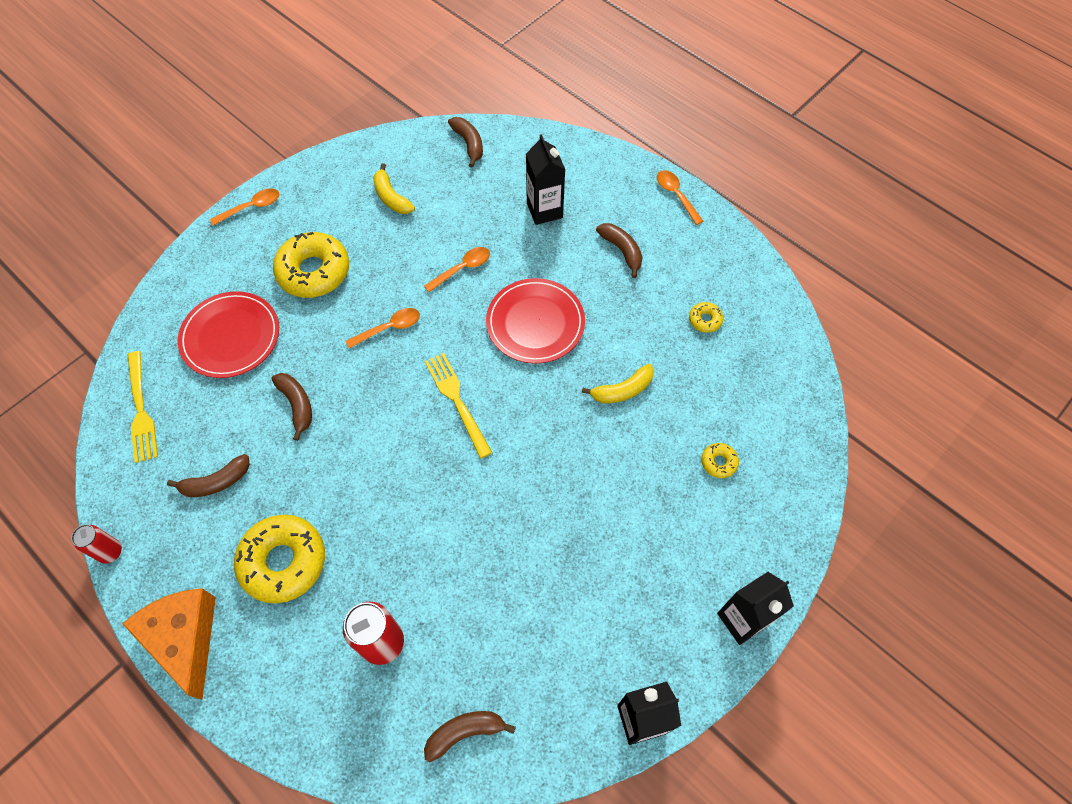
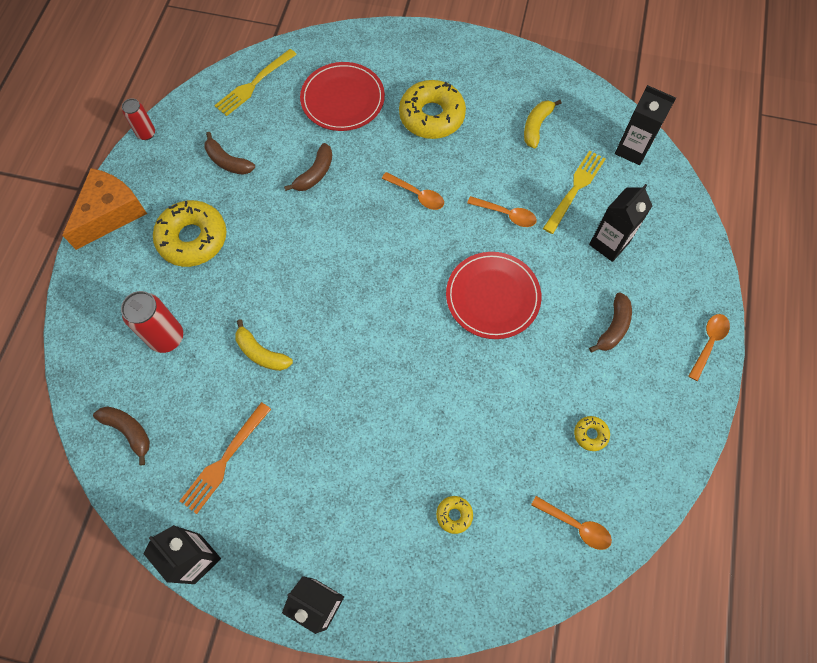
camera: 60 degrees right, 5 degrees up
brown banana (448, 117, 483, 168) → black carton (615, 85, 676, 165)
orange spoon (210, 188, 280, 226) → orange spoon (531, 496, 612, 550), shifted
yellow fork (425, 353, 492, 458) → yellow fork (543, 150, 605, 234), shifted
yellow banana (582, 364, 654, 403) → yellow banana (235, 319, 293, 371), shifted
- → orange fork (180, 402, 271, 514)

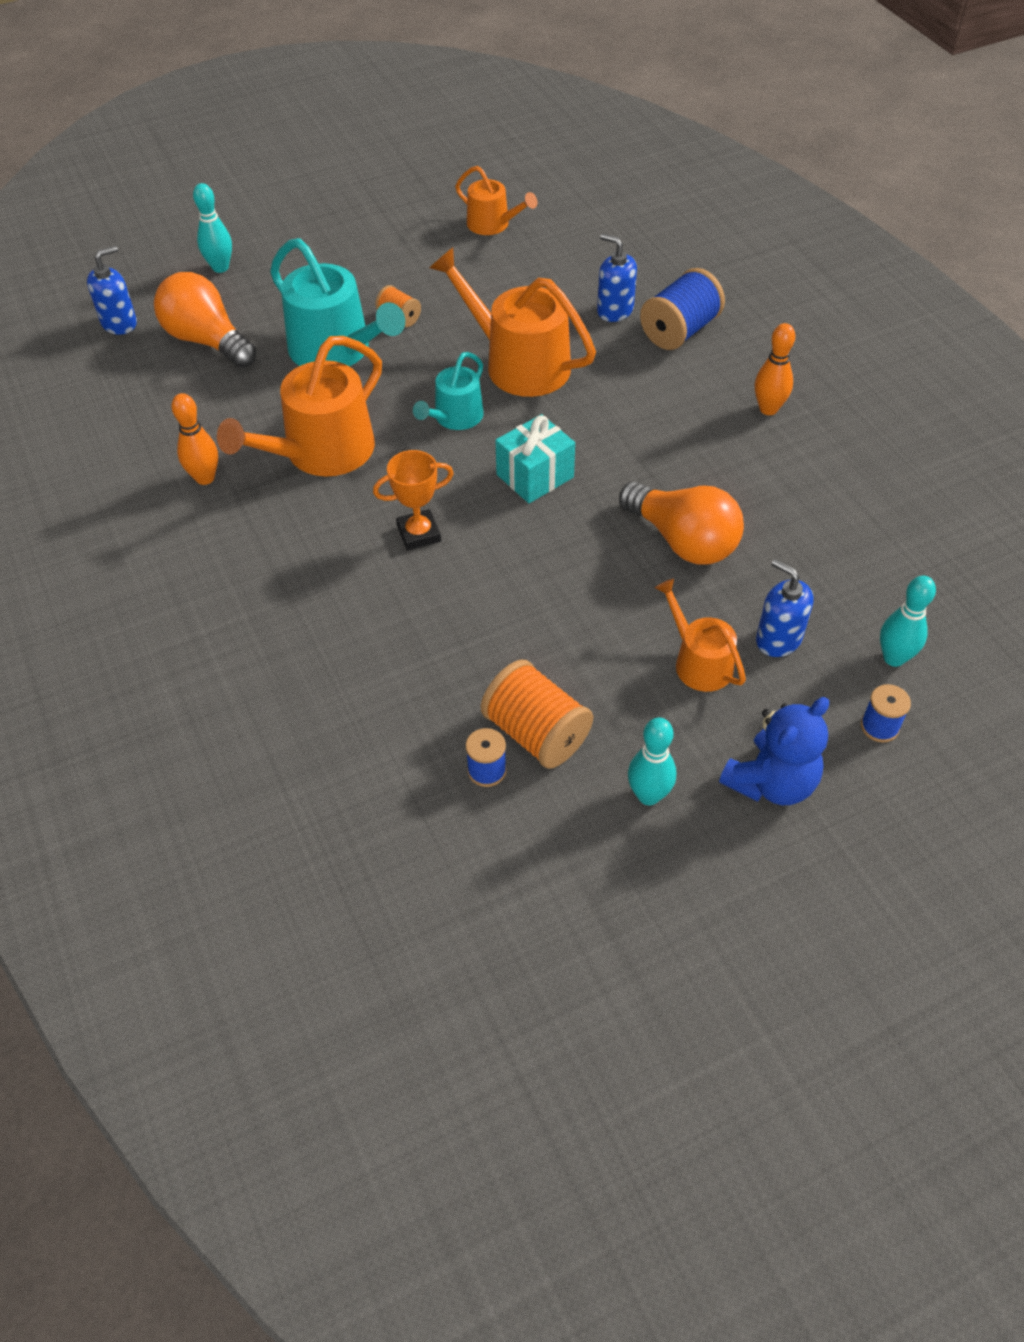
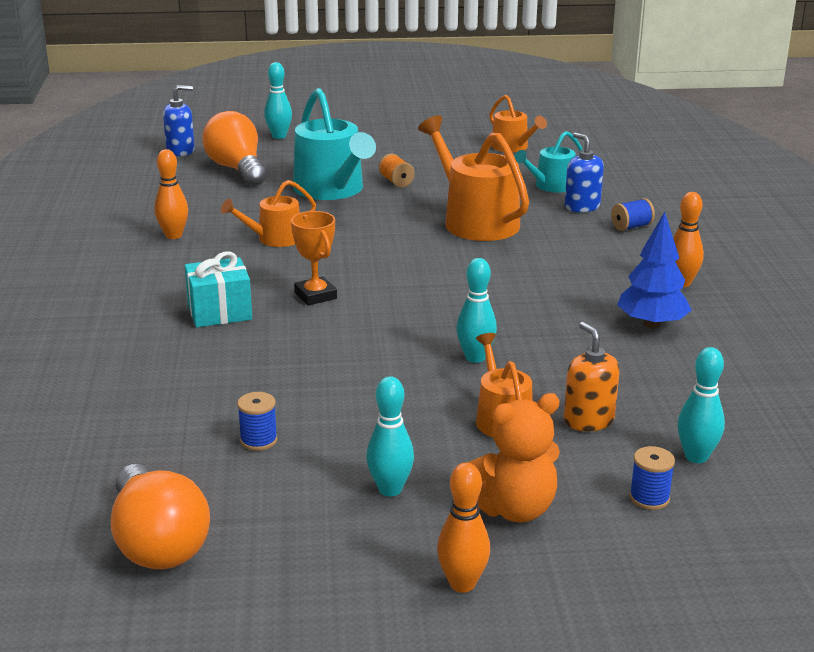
camera: 20 degrees right, 25 degrees down
blue spool (640, 268, 725, 350) → blue spool (611, 198, 655, 231), x0.54
orange watering can (217, 336, 382, 477) → orange watering can (221, 180, 316, 247), x0.57
turquoise watering can (413, 352, 484, 430) → turquoise watering can (514, 131, 583, 193), shifted
turquoise gift (495, 414, 575, 503) → turquoise gift (185, 251, 252, 327), shifted
orange trophy (373, 450, 454, 551) → orange trophy (291, 211, 337, 306), 60 degrees clockwise
orange light bulb (619, 482, 744, 565) → orange light bulb (111, 464, 210, 569), shifted
blue soap dispenser (756, 559, 814, 657) → orange soap dispenser (564, 322, 620, 431)
orange spool (481, 660, 593, 769) → -
blue teddy bear (719, 697, 829, 805) → orange teddy bear (467, 393, 560, 522)
- → blue tree (617, 212, 691, 328)
- → turquoise bowling pin (456, 258, 497, 363)
- → orange bowling pin (437, 463, 490, 593)

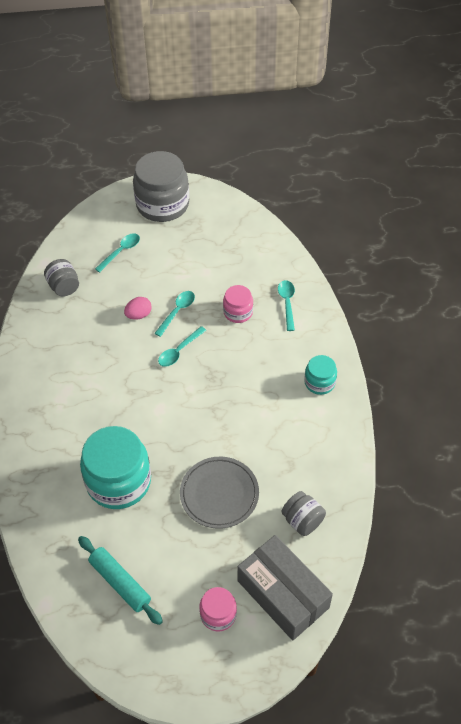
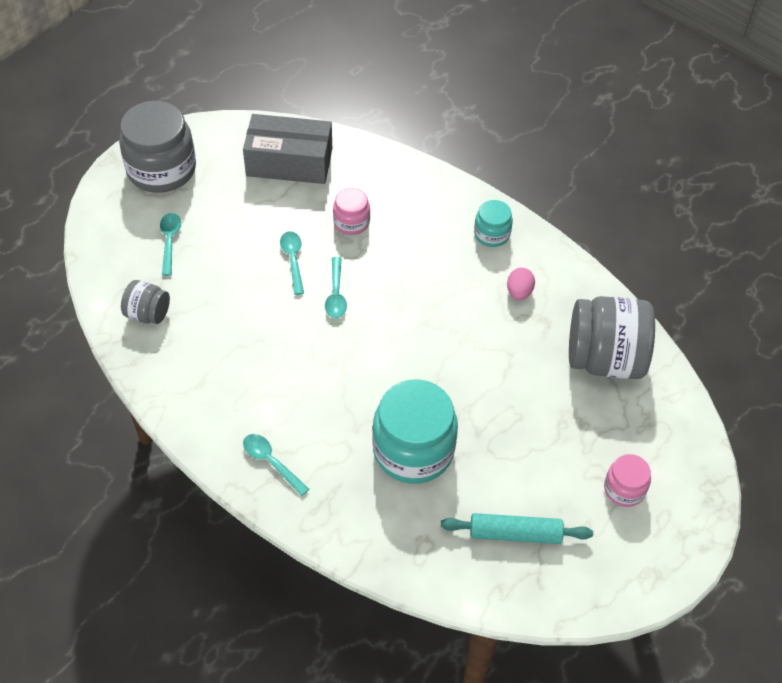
camera: 45 degrees left, 0 degrees up
turquoise spoon (278, 280, 295, 331) → turquoise spoon (243, 434, 309, 496), shifted
pink egg (124, 297, 152, 320) → pink egg (507, 268, 535, 300), shifted
grey plate (180, 457, 259, 529) → -
grey jar (282, 491, 326, 536) → grey jar (569, 296, 655, 379), x1.97
grey box (237, 535, 333, 641) → grey box (243, 114, 332, 184), shifted

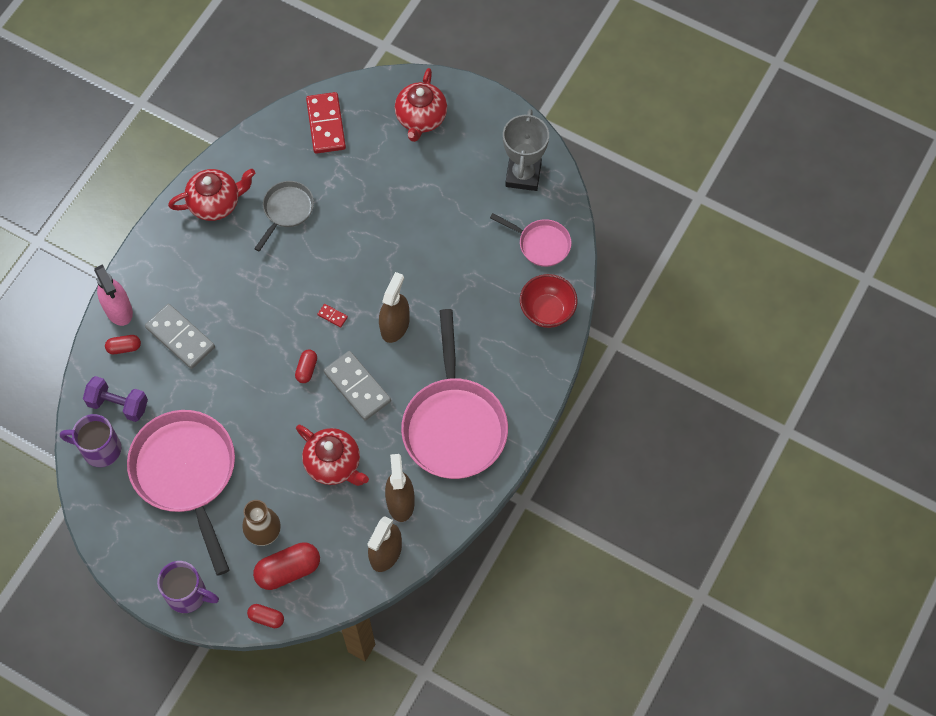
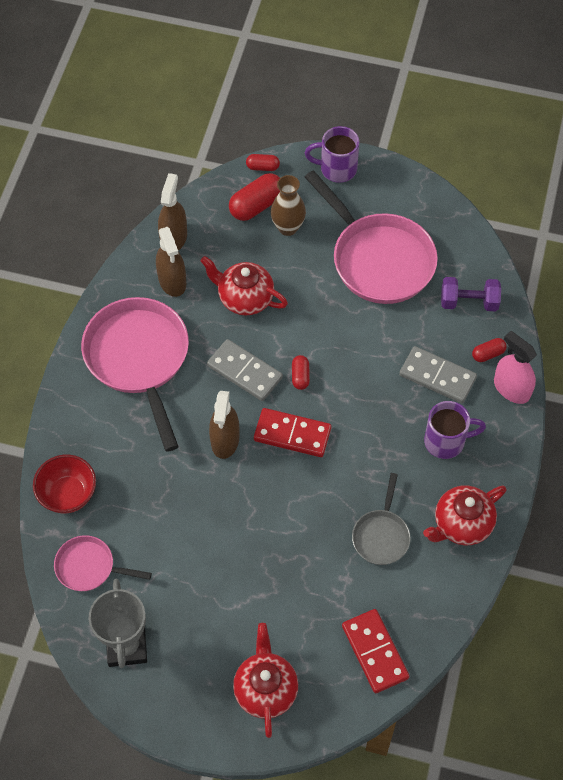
camera: 165 degrees right, 5 degrees down
red domino (317, 304, 348, 328) → red domino (254, 408, 331, 457), x2.42
purple mug (60, 414, 121, 467) → purple mug (424, 401, 486, 459), shifted

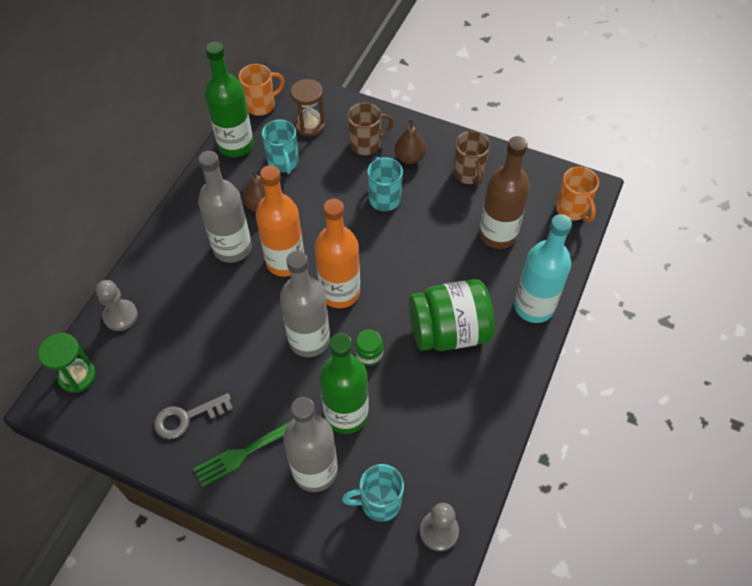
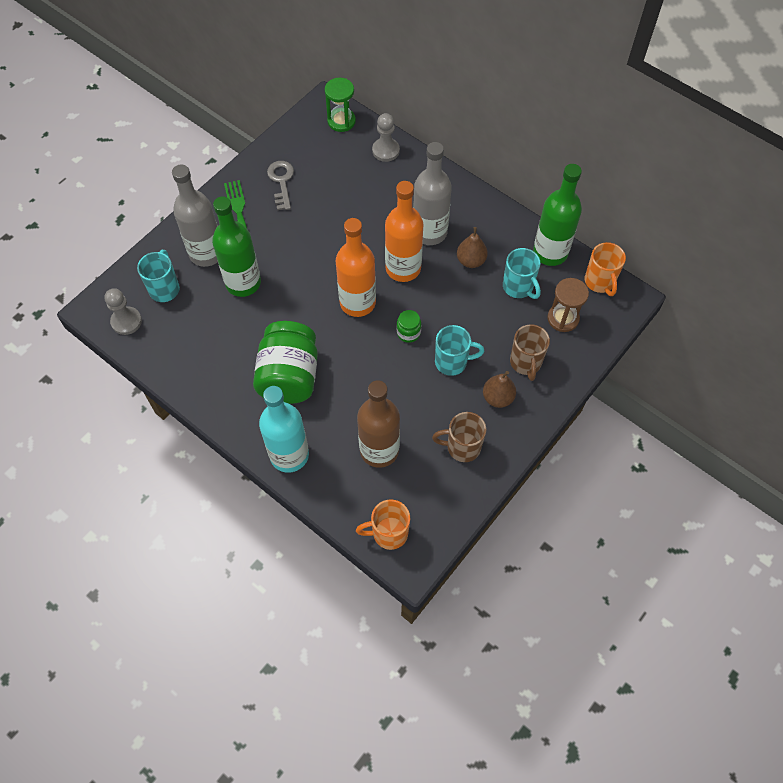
camera: 105 degrees right, 5 degrees up
turquoise mug (262, 120, 299, 174) → turquoise mug (503, 248, 541, 299), 120 degrees counterclockwise
grey bottle (280, 251, 330, 357) → -
green jar (355, 330, 383, 366) → green jar (397, 310, 421, 343), shifted

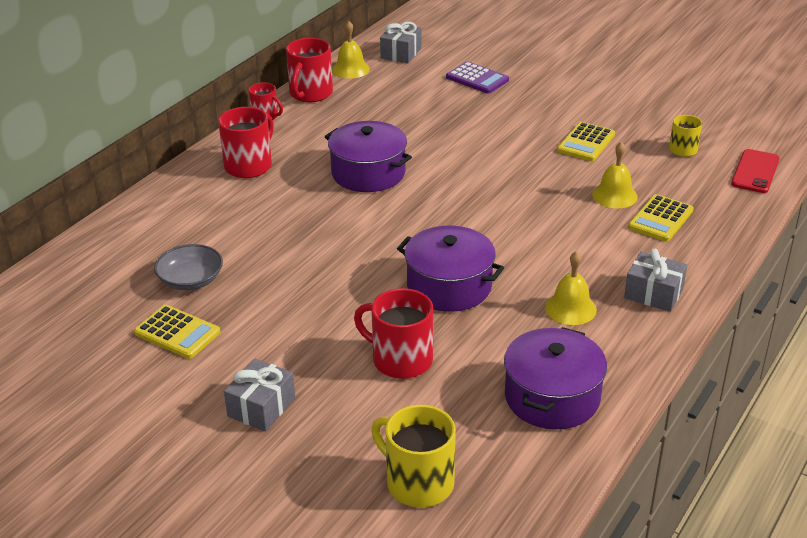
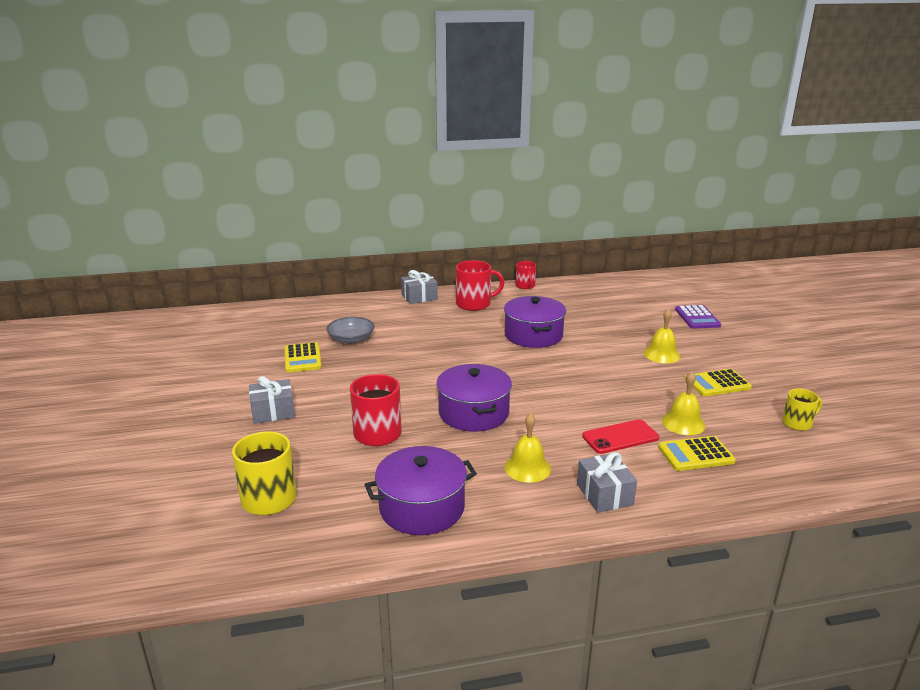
camera: 45 degrees right, 10 degrees down
yellow bell (332, 21, 370, 79) → yellow bell (644, 309, 681, 363), shifted
grey gift (380, 22, 421, 63) → grey gift (401, 270, 438, 304), shifted
red mug (286, 38, 333, 102) → -
red phone (731, 149, 779, 193) → red phone (582, 419, 659, 454), shifted

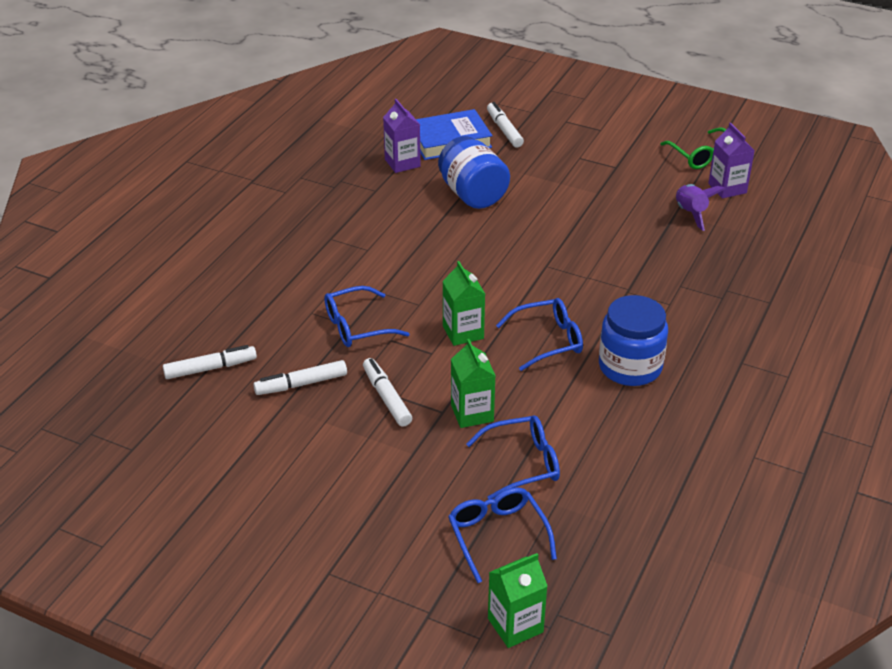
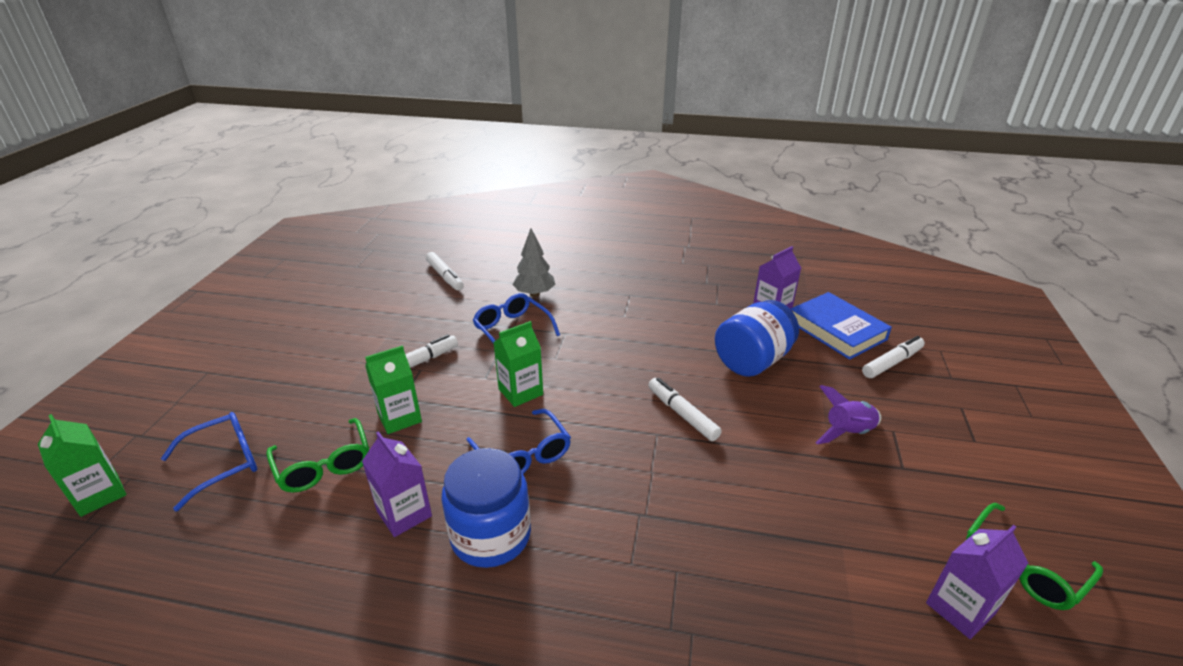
camera: 75 degrees right, 5 degrees down
purple rocket (676, 184, 726, 231) → purple rocket (815, 385, 881, 444), shifted
white marker (253, 360, 347, 395) → white marker (648, 378, 722, 441), shifted
blue glasses (466, 415, 560, 499) → green glasses (266, 418, 369, 493)
- → grey tree (512, 228, 555, 297)
- → purple carton (362, 431, 432, 537)

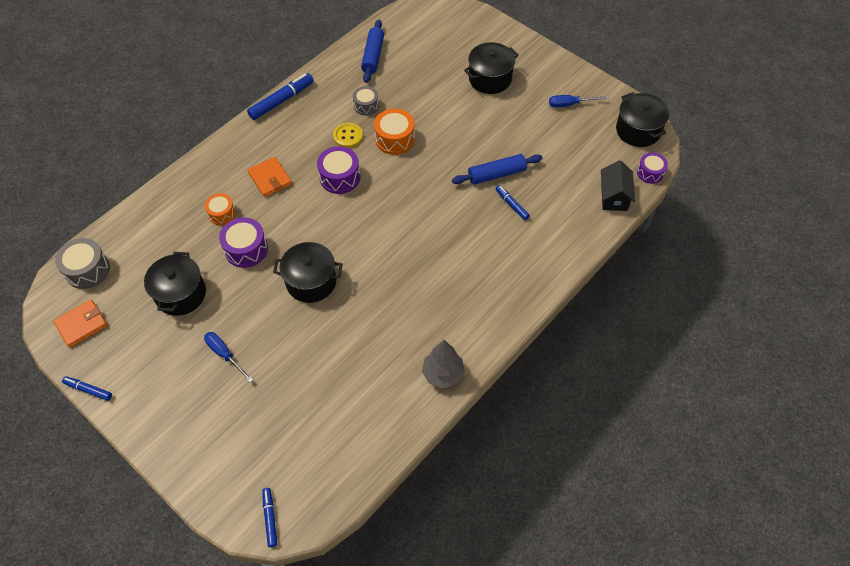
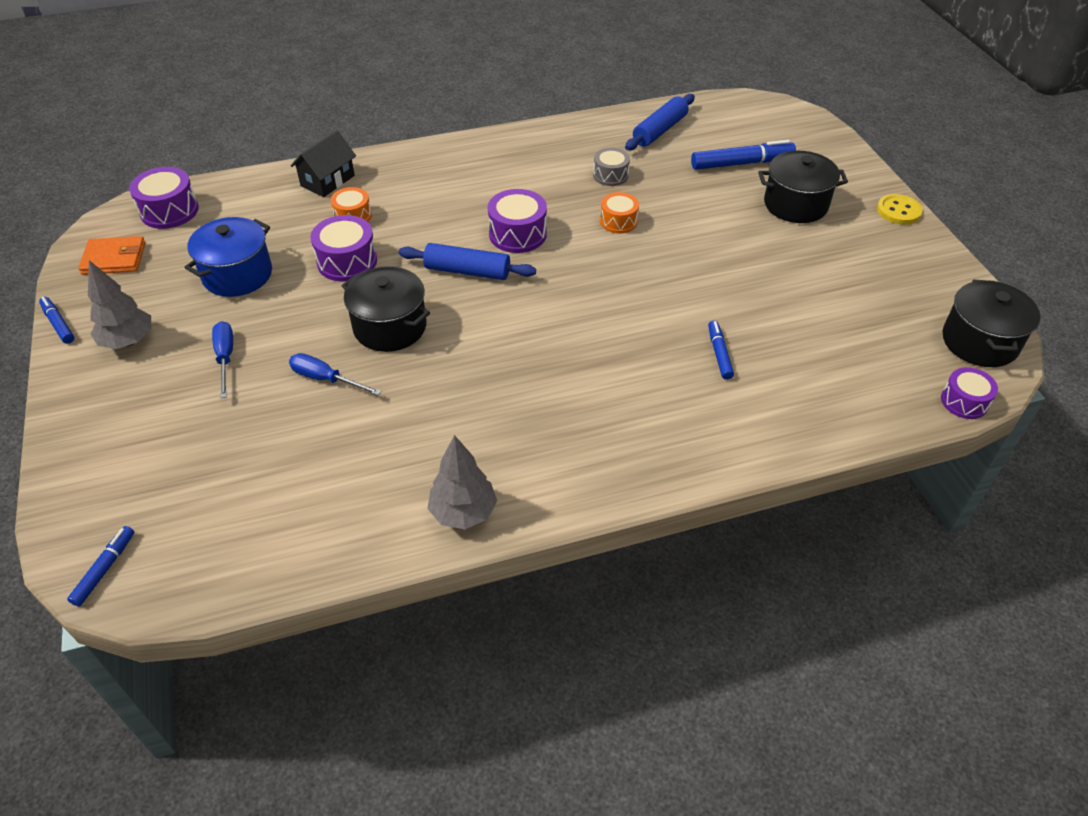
camera: 30 degrees right, 10 degrees down
blue marker (247, 73, 314, 120) → blue marker (691, 140, 796, 170), shifted
blue screwdriver (549, 95, 609, 108) → blue screwdriver (289, 353, 382, 395), shifted
orange drum (374, 109, 415, 155) → orange drum (600, 192, 639, 234), x0.66
yellow button (333, 123, 363, 148) → yellow button (877, 194, 923, 225), shifted
blue rolling pin (452, 154, 543, 185) → blue rolling pin (398, 243, 536, 280), shifted
orange wallet (248, 157, 292, 197) → -
black house (601, 160, 635, 211) → black house (291, 130, 356, 197), shifted
grey drum (55, 238, 110, 289) → purple drum (129, 167, 199, 229)
black pot (144, 252, 206, 316) → blue pot (185, 217, 272, 297)
- → grey tree (88, 260, 152, 349)

